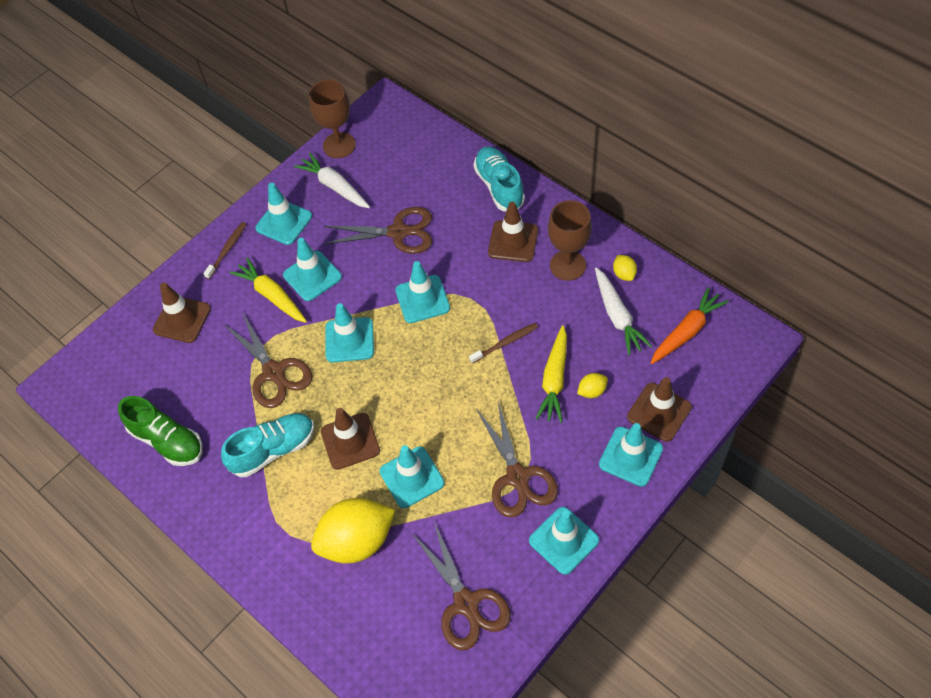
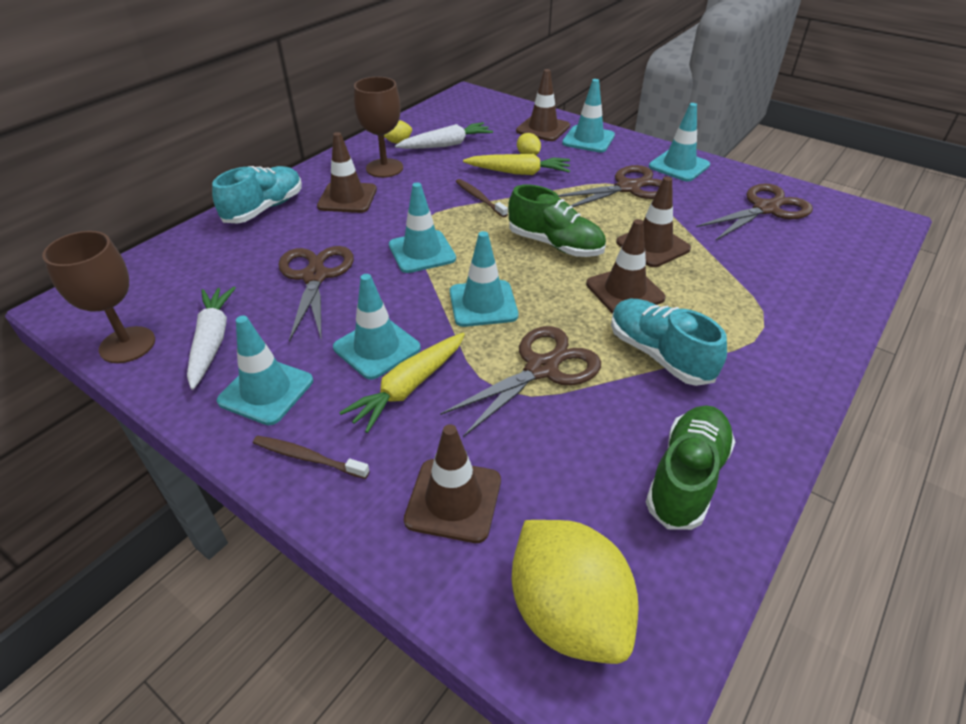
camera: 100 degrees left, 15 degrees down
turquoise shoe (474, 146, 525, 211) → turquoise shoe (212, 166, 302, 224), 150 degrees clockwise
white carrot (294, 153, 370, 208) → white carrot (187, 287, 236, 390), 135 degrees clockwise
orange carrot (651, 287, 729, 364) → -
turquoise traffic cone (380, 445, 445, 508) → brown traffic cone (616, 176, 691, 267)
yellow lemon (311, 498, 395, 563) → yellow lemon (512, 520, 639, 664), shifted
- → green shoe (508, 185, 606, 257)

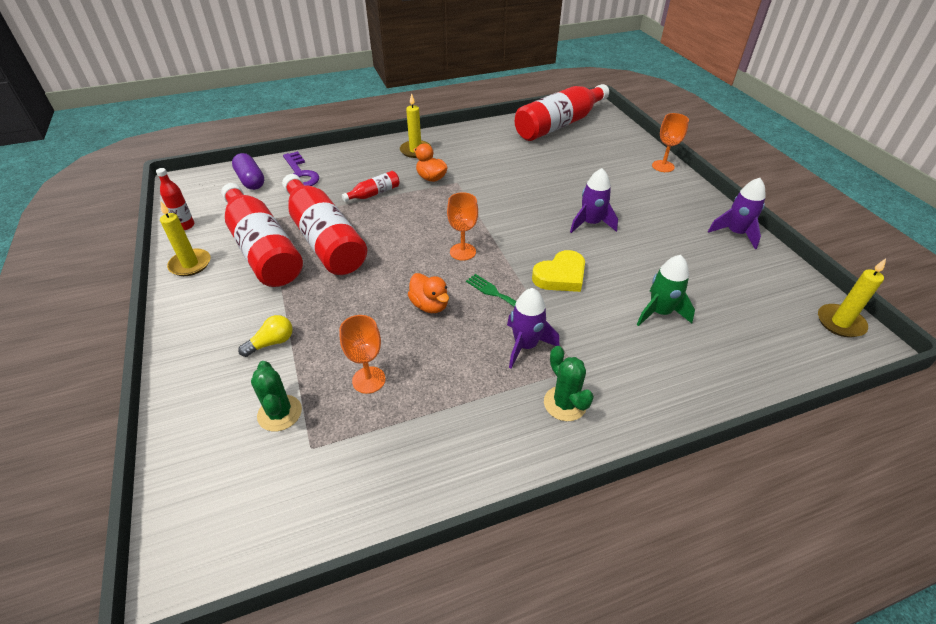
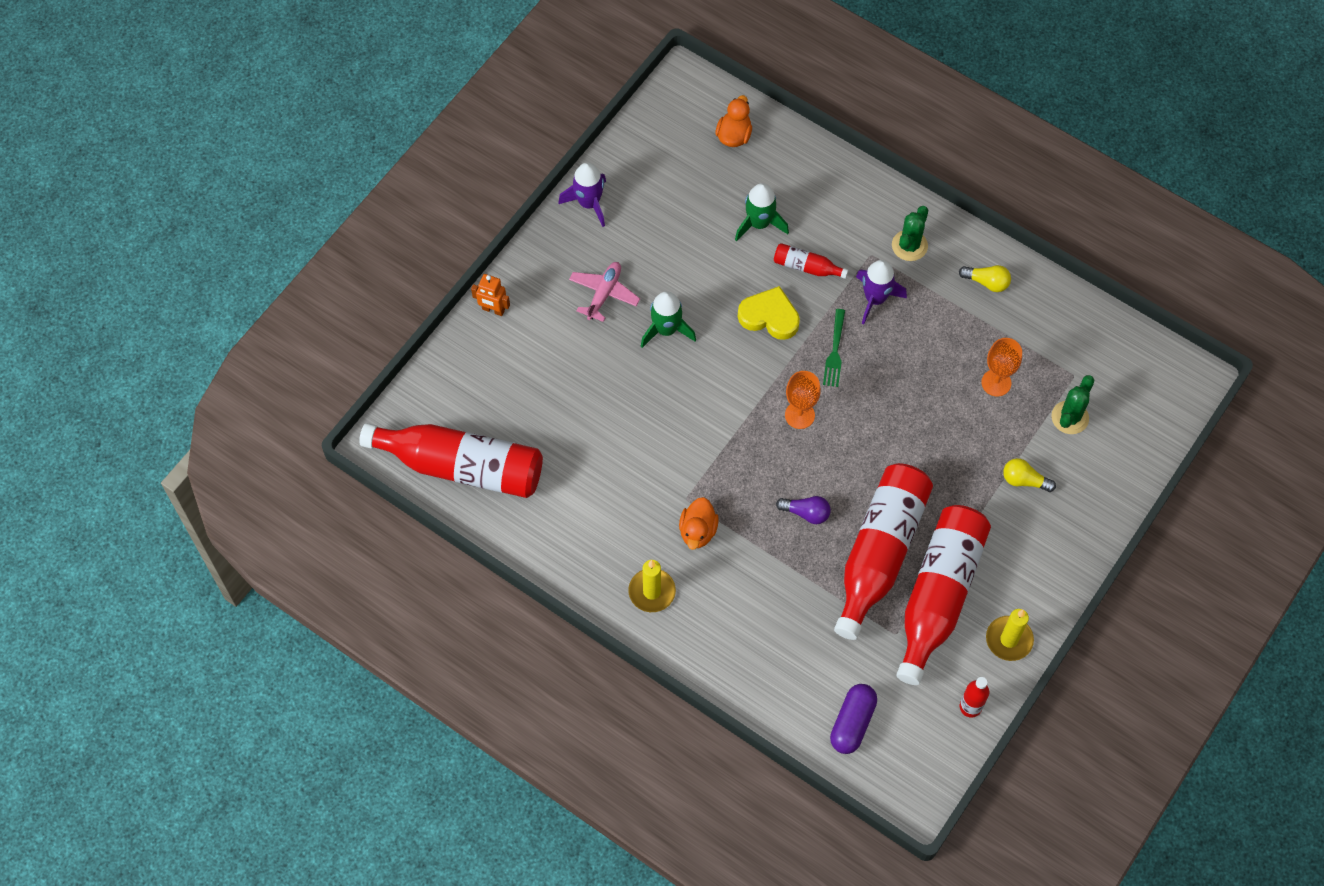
camera: 125 degrees left, 20 degrees up
orange goblet (652, 113, 689, 172) → orange robot (471, 274, 510, 316)
purple key (283, 151, 319, 186) → -
purple rocket (570, 168, 618, 233) → green rocket (641, 291, 696, 348)
red bottle (342, 171, 400, 202) → red bottle (774, 243, 848, 279), shifted
yellow candle (818, 258, 886, 337) → -
orange duck (408, 273, 449, 313) → orange duck (715, 95, 752, 147), shifted
- → pink plane (569, 262, 640, 322)
- → yellow light bulb (959, 265, 1011, 292)
- → purple light bulb (776, 496, 831, 524)

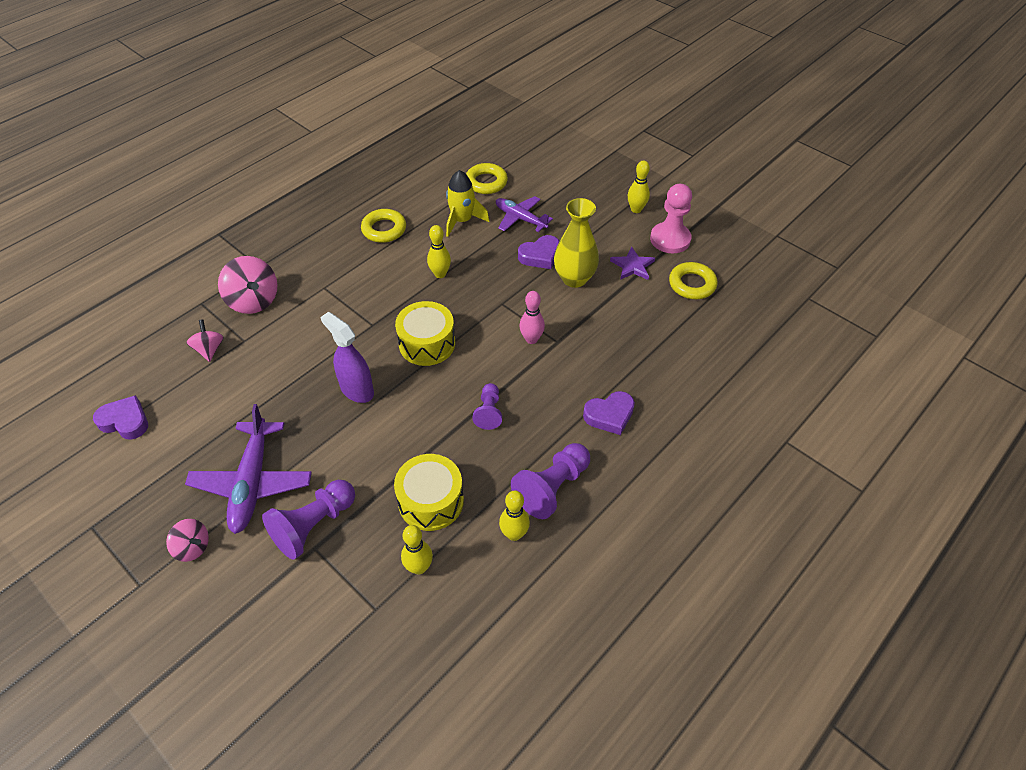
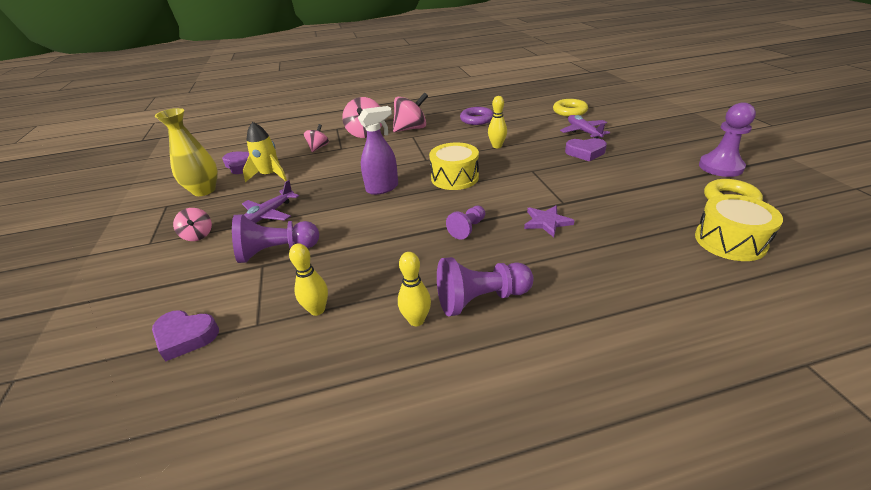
camera: 35 degrees right, 15 degrees down
yellow bowling pin (628, 160, 650, 213) → -
yellow rocket (446, 170, 489, 237) → yellow rocket (243, 122, 287, 182), shifted
pink pawn (650, 184, 692, 253) → purple pawn (699, 102, 756, 177)
yellow vase (554, 198, 599, 288) → yellow vase (155, 108, 218, 196), shifted
yellow ring (361, 209, 406, 243) → purple ring (460, 107, 494, 125)
purple star (610, 247, 655, 280) → purple star (524, 205, 575, 237), shifted
pink bowling pin (519, 291, 545, 344) → -
purple spray bottle (320, 312, 374, 403) → purple spray bottle (358, 106, 398, 195), 75 degrees clockwise
purple heart (583, 391, 635, 435) → purple heart (152, 310, 219, 362), shifted
purple plane (185, 404, 312, 534) → purple plane (242, 180, 299, 223), x0.65
yellow drum (394, 454, 464, 531) → yellow drum (695, 194, 783, 261), shifted
- → pink spinning top (393, 92, 428, 132)

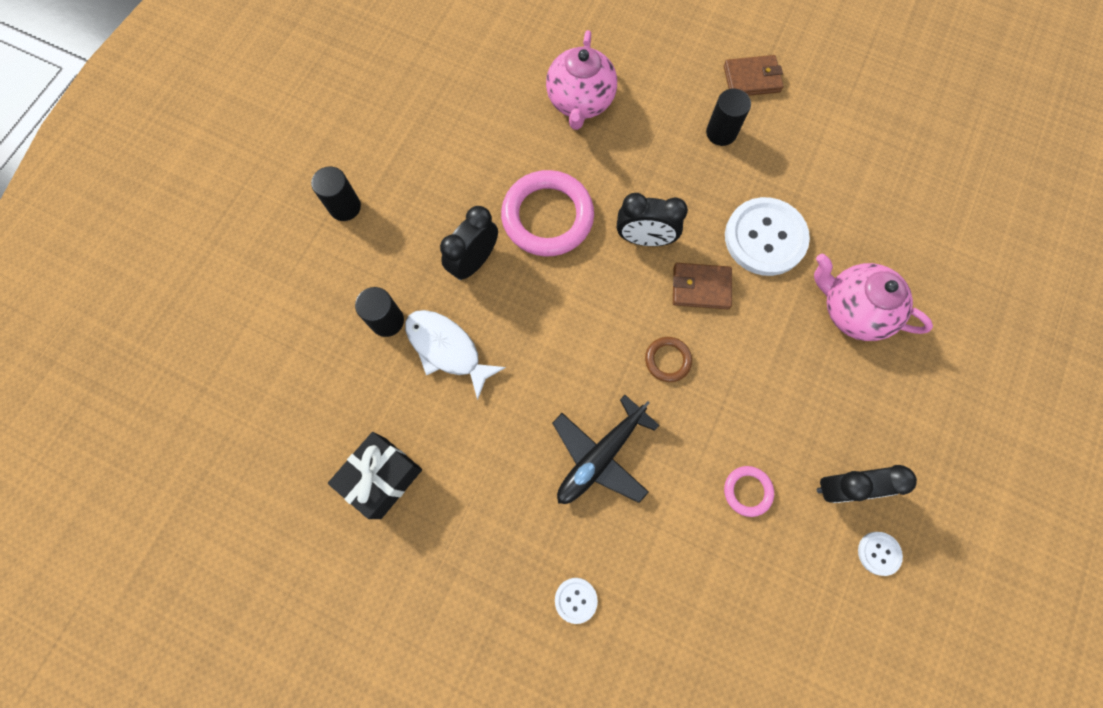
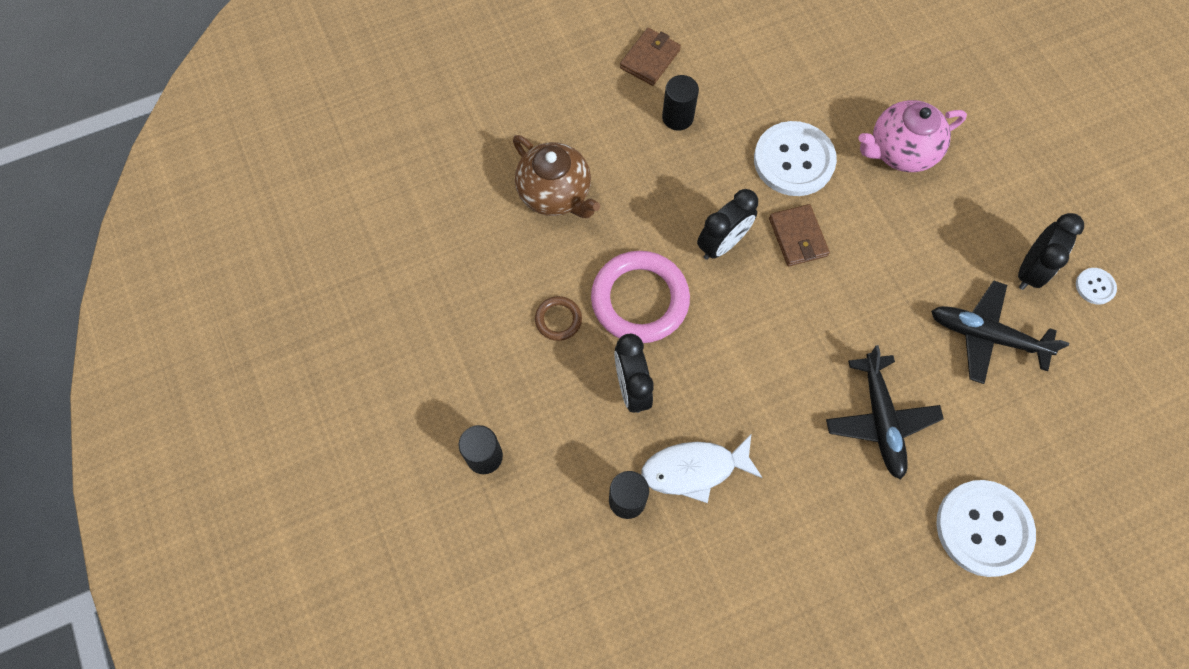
camera: 50 degrees left, 5 degrees down
pink teapot (546, 30, 617, 130) → brown teapot (513, 135, 600, 218)
brown wallet (673, 263, 732, 309) → brown wallet (769, 204, 830, 266), 60 degrees counterclockwise
brown ring (645, 337, 692, 382) → brown ring (535, 296, 582, 341), shifted
black gift (328, 432, 422, 519) → -
pink ring (724, 466, 774, 517) → black plane (931, 281, 1069, 384)
white button (555, 578, 598, 624) → white button (936, 480, 1036, 577), x2.22

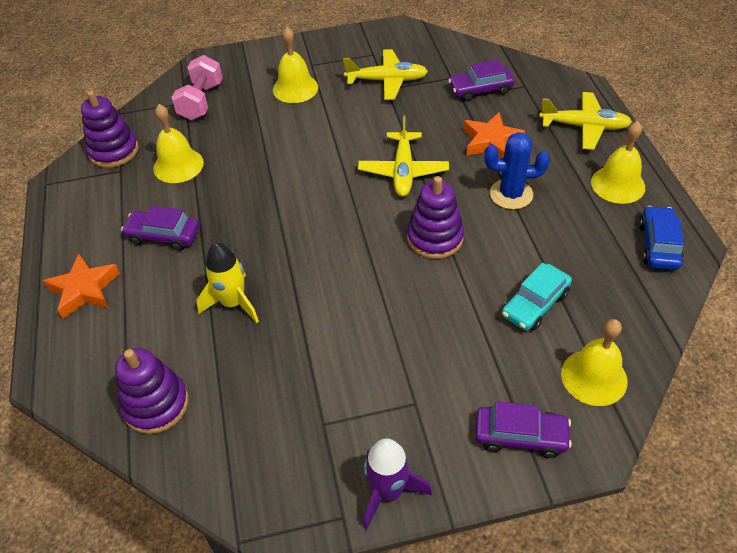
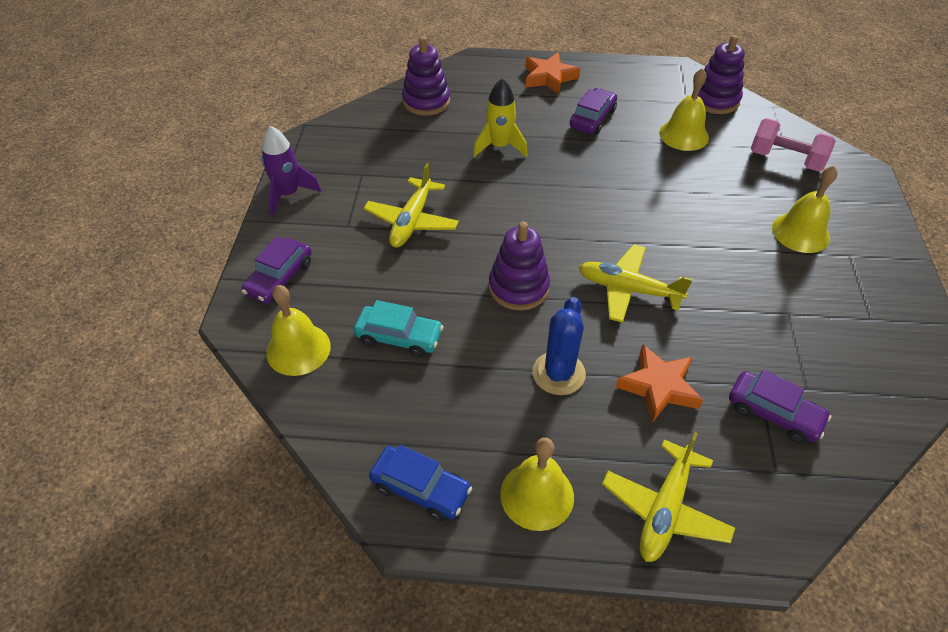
camera: 105 degrees right, 0 degrees up
yellow plane (343, 49, 428, 100) → yellow plane (363, 163, 459, 248), shifted
purple car (448, 59, 515, 101) → purple car (729, 370, 831, 444), 120 degrees clockwise
turquoise car (502, 263, 572, 331) → turquoise car (354, 300, 444, 357), 135 degrees clockwise

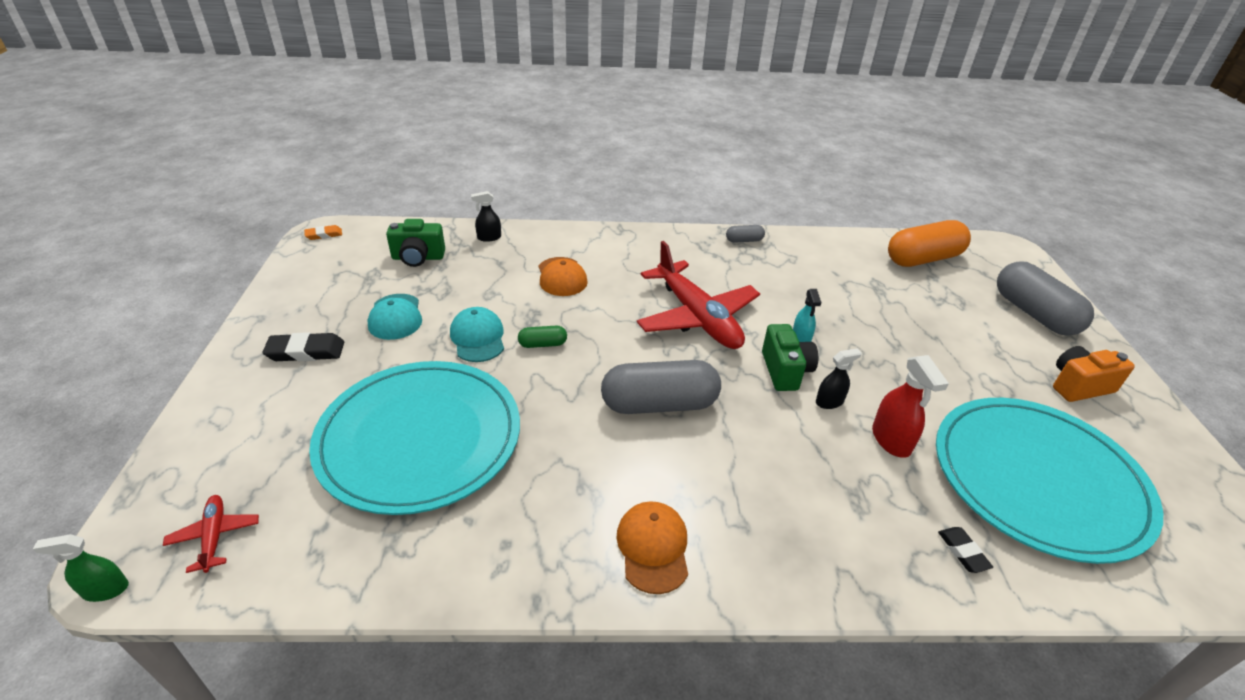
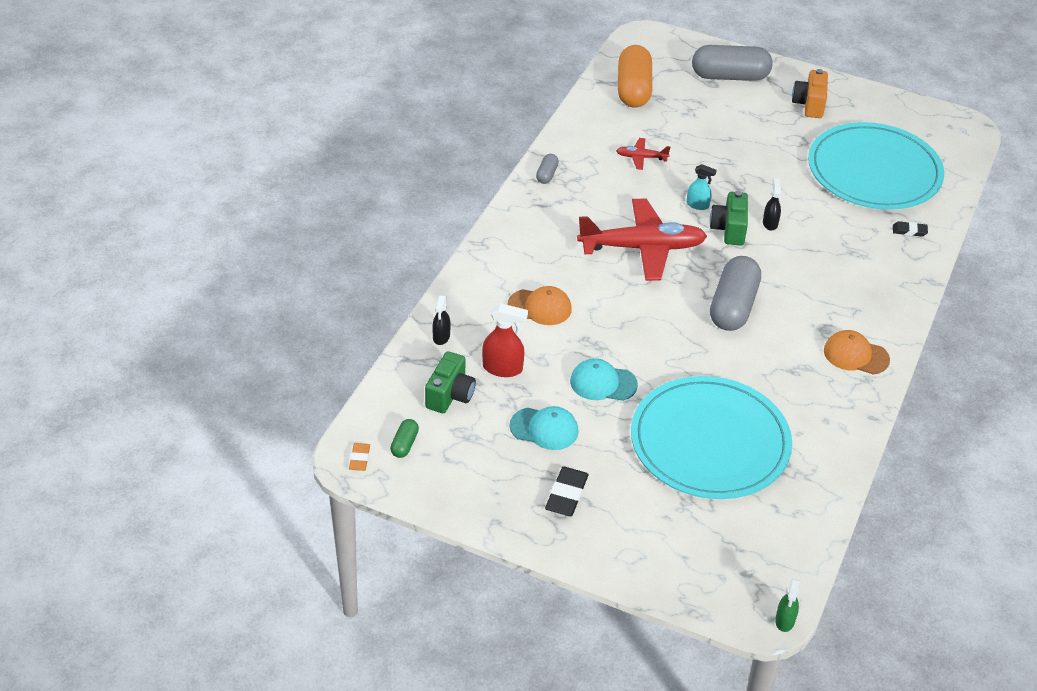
camera: 65 degrees left, 5 degrees up
green camera (762, 324, 818, 391) → green camera (710, 191, 748, 246), 105 degrees counterclockwise
green capsule (518, 326, 567, 348) → green capsule (390, 419, 419, 458), shifted
red spray bottle (872, 355, 949, 458) → red spray bottle (482, 303, 528, 377), shifted
red plane (163, 495, 259, 573) → red plane (616, 138, 671, 170), shifted

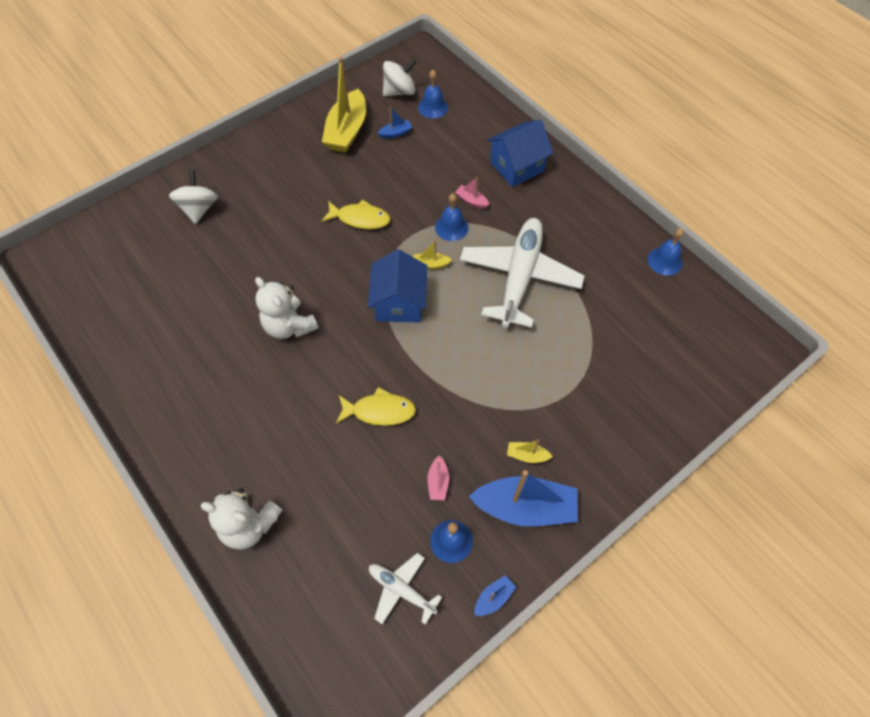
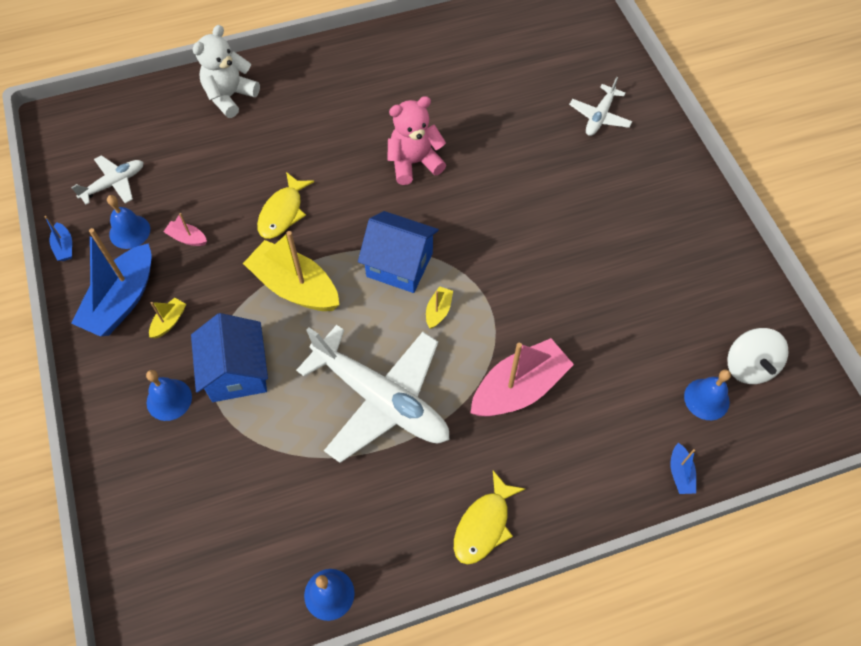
camera: 110 degrees right, 0 degrees up
yellow boat (322, 57, 366, 153) → yellow boat (243, 231, 339, 311), shifted
blue boat (378, 107, 412, 139) → blue boat (670, 443, 696, 494), shifted
blue house (487, 120, 554, 187) → blue house (191, 313, 268, 402), shifted
white spinning top (169, 170, 218, 224) → white plane (569, 77, 632, 136)
pink boat (455, 177, 489, 209) → pink boat (471, 338, 574, 416), x2.27
blue bell (435, 193, 469, 241) → blue bell (146, 370, 192, 421), shifted
yellow fish (321, 200, 391, 229) → yellow fish (454, 471, 525, 564), shifted
white teddy bear (255, 277, 318, 339) → pink teddy bear (387, 96, 446, 185)

